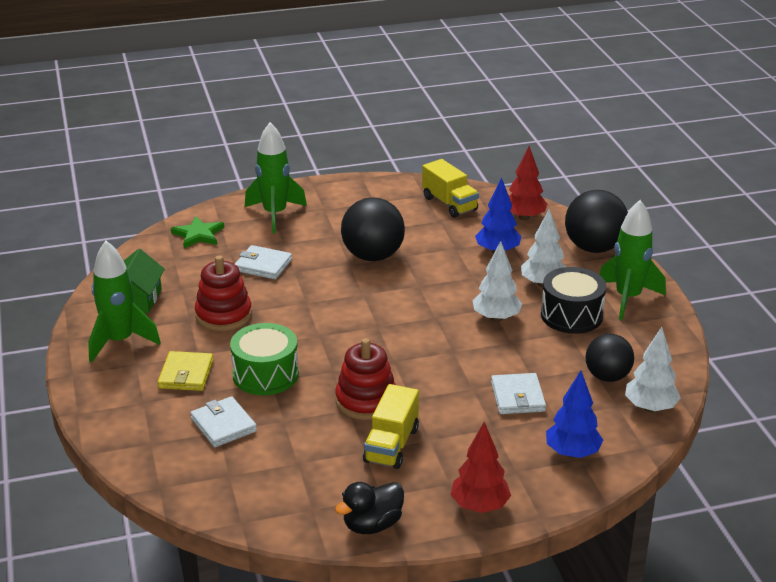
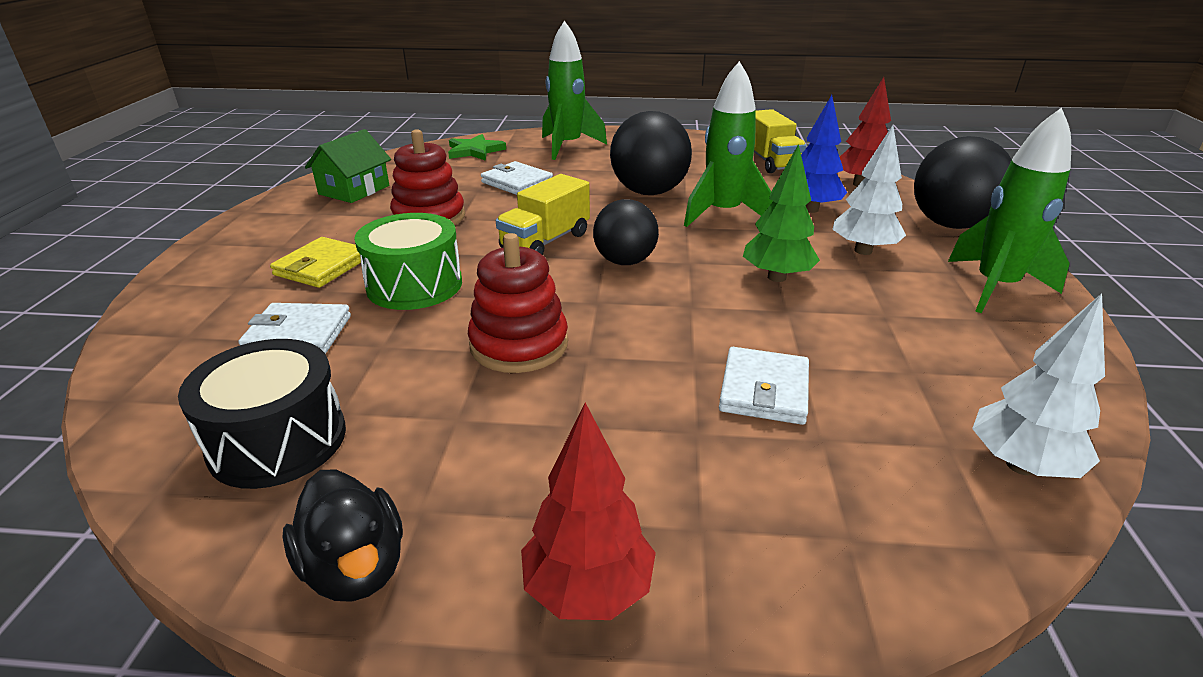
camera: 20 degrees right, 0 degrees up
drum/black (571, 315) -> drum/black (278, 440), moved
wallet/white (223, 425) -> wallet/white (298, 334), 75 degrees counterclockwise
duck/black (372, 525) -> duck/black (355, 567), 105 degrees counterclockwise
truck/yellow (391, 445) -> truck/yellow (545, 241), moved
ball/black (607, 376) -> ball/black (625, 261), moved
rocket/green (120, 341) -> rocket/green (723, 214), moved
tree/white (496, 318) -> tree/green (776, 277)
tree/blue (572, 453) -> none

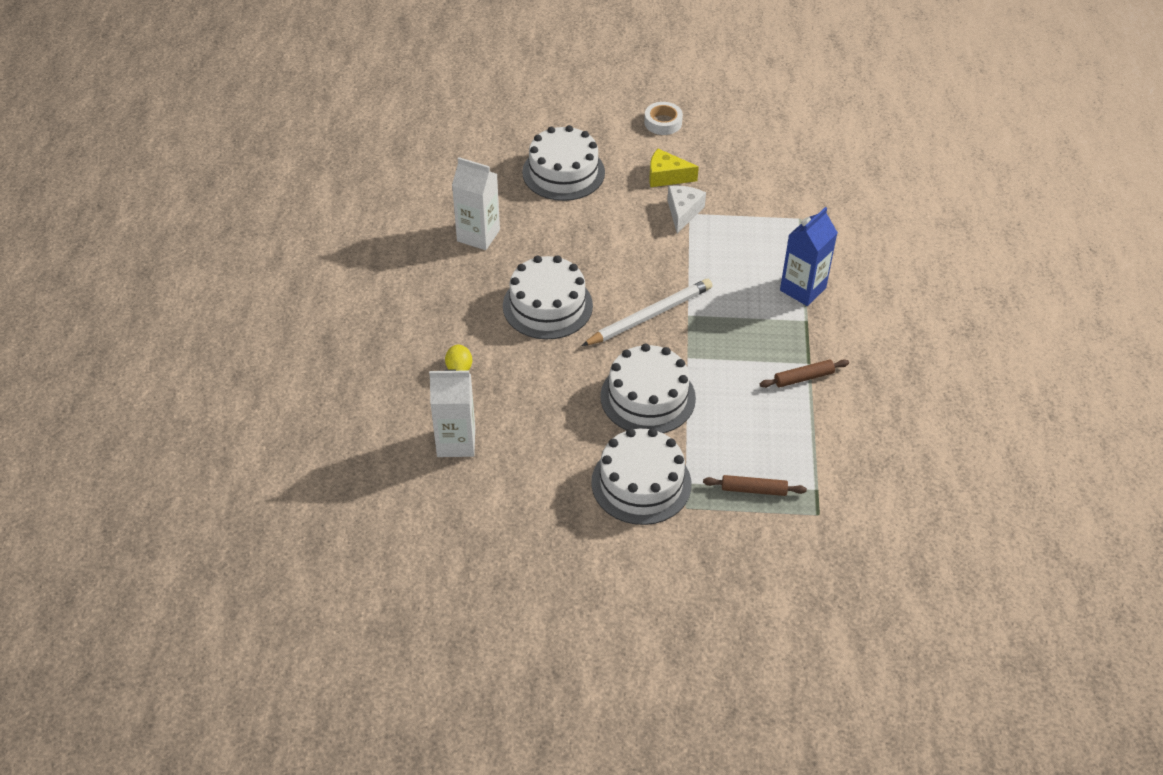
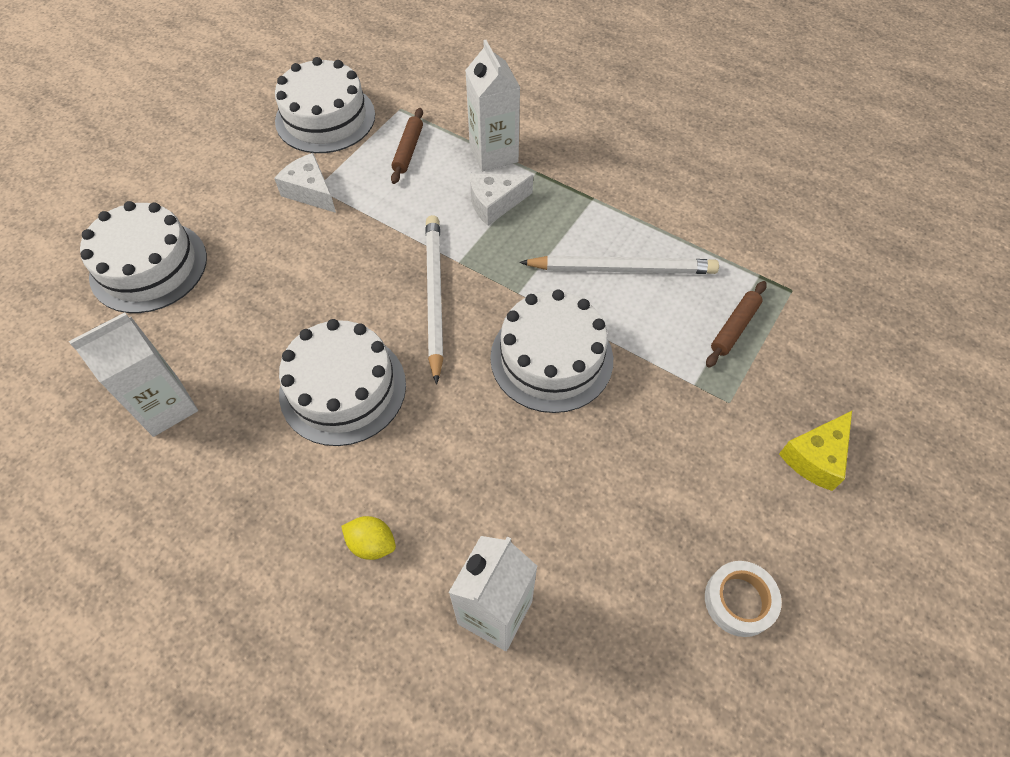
camera: 60 degrees left, 10 degrees up
cake/white (641, 483) -> cake/white (325, 118), moved
rolling pin/brown (803, 378) -> rolling pin/brown (408, 150), moved
carton/blue (803, 289) -> carton/white (493, 154)
none -> cheese/white (495, 203)
none -> pencil/white (622, 269)
tape/white (663, 122) -> tape/white (739, 600), moved
cheese/yellow (666, 176) -> cheese/yellow (815, 457), moved

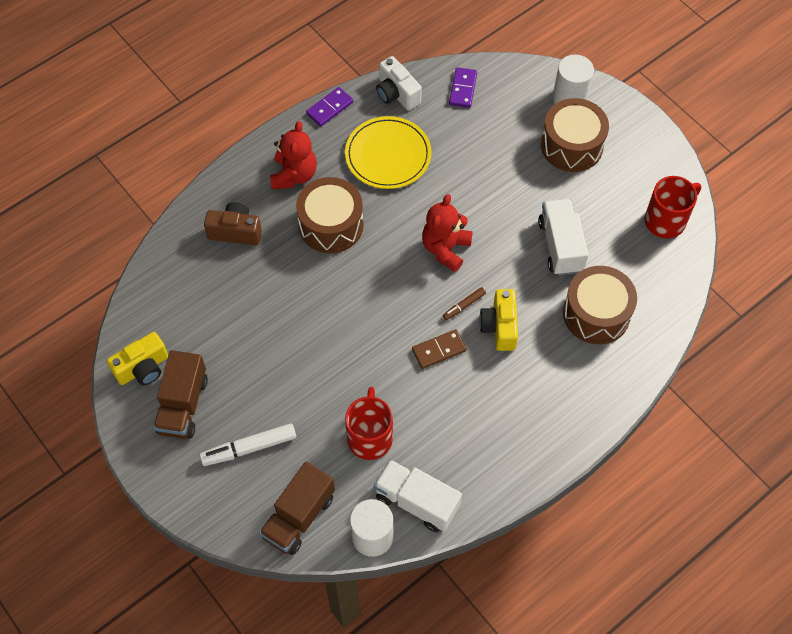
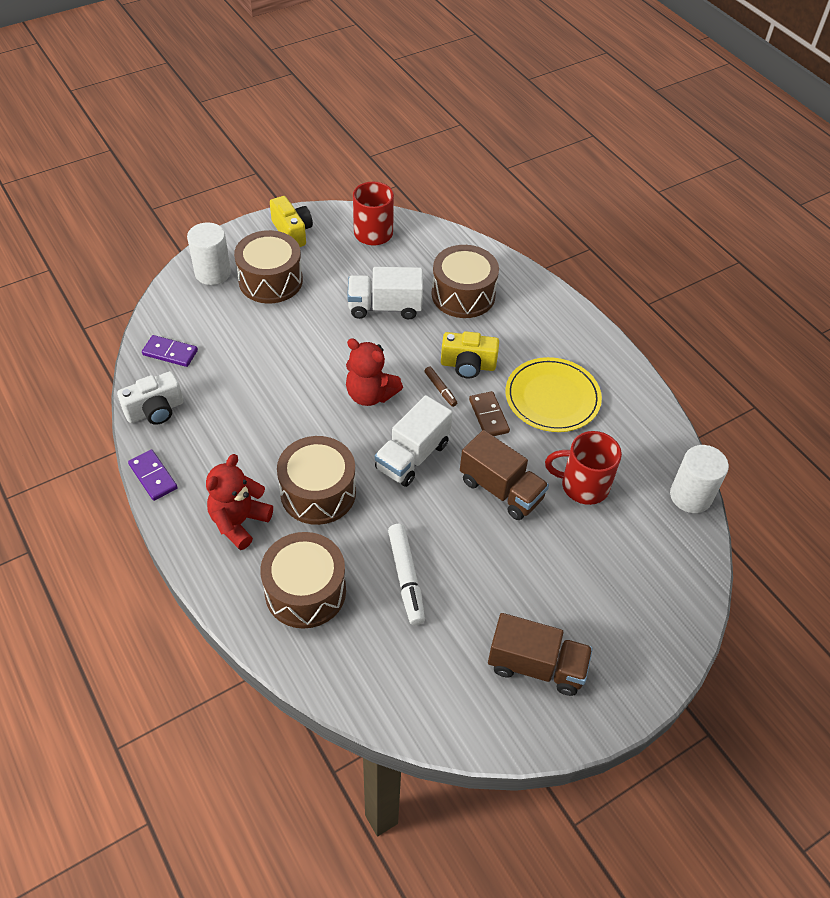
camera: 85 degrees left, 10 degrees down
teddy bear/red (294, 175) -> teddy bear/red (239, 522), 75 degrees counterclockwise
camera/brown (235, 232) -> drum/brown (305, 591)
camera/yellow (143, 368) -> camera/yellow (292, 232), moved
truck/white (416, 502) -> truck/white (412, 456), moved
marker/white (249, 448) -> marker/white (406, 578), moved
truck/brown (299, 517) -> truck/brown (501, 489), moved
plate/yellow (388, 155) -> plate/yellow (552, 397), moved

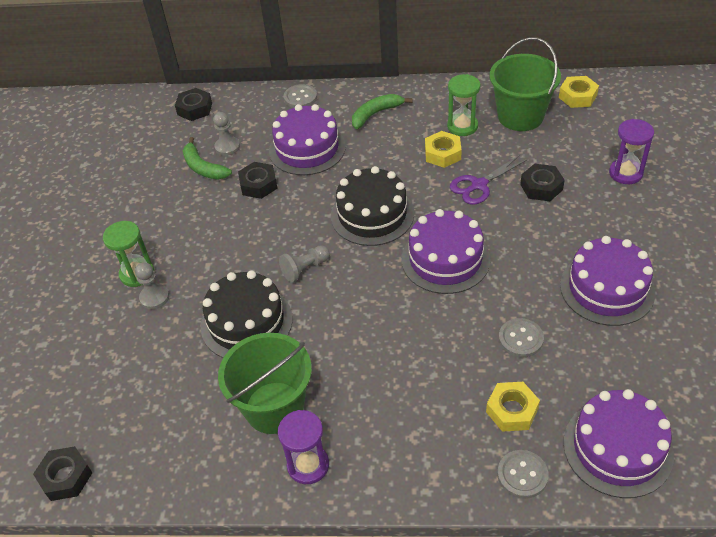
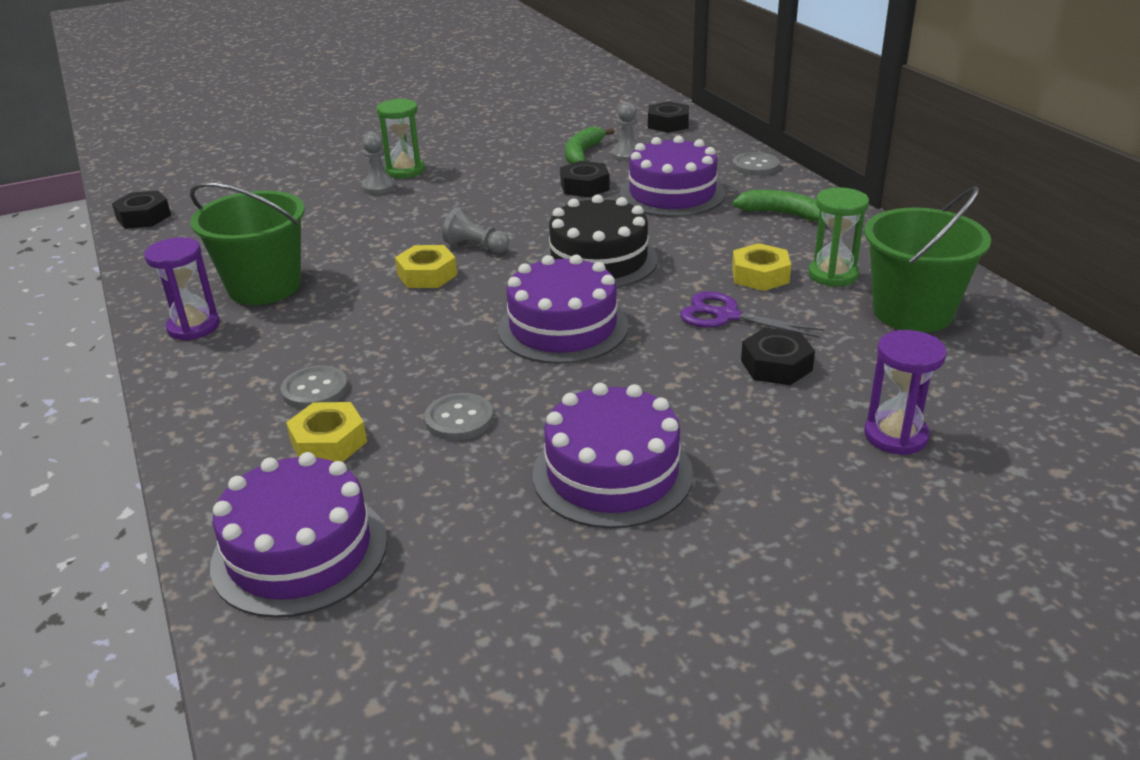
camera: 60 degrees right, 15 degrees down
button/grey (522, 475) -> button/grey (315, 390), moved
nut/yellow (577, 96) -> nut/yellow (427, 275), moved
cake/black (246, 322) -> none

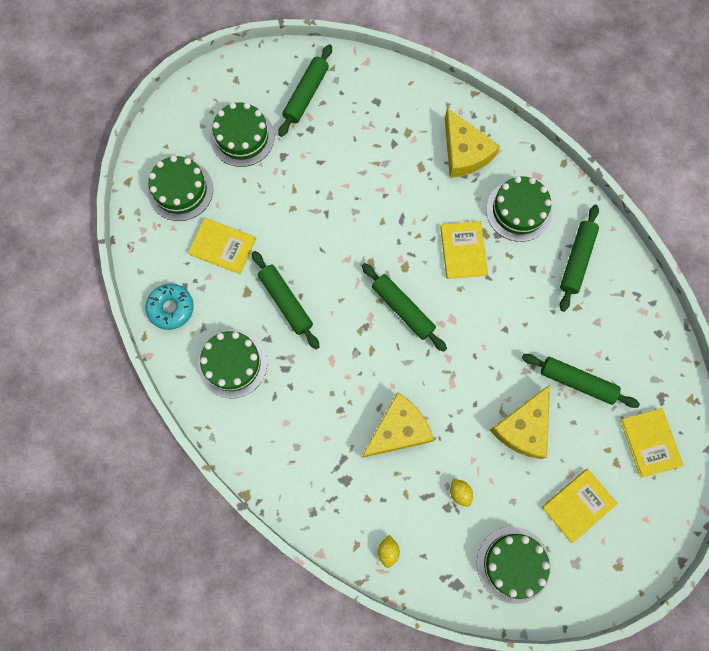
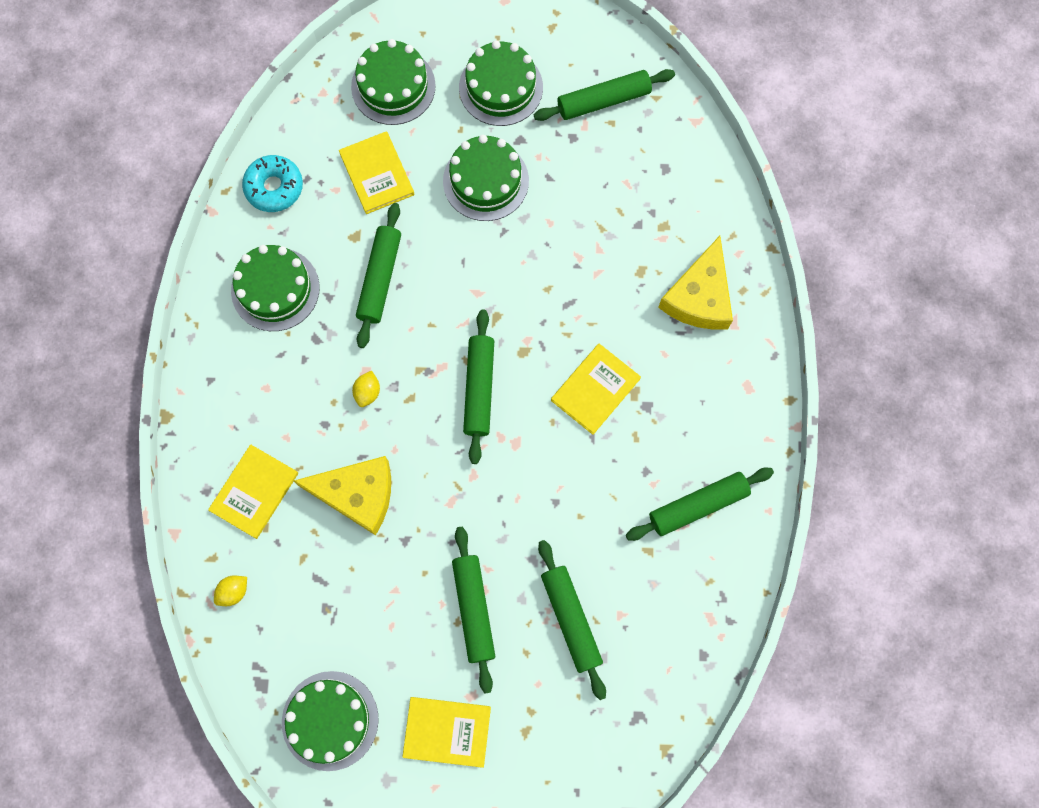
camera: 45 degrees right, 0 degrees up
book/yellow (650, 442) -> book/yellow (254, 492), moved
lemon/yellow (460, 493) -> lemon/yellow (367, 392), moved
cake/green (519, 210) -> cake/green (486, 181), moved
cheese/yellow (524, 427) -> rolling pin/green (474, 609)

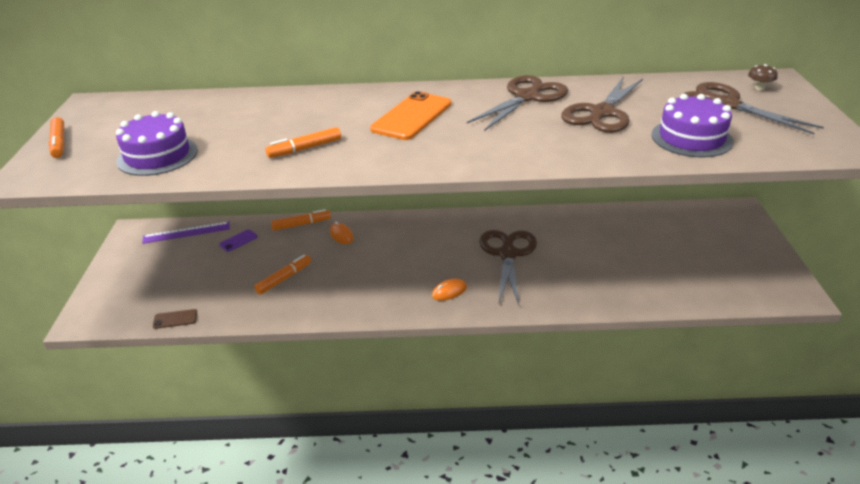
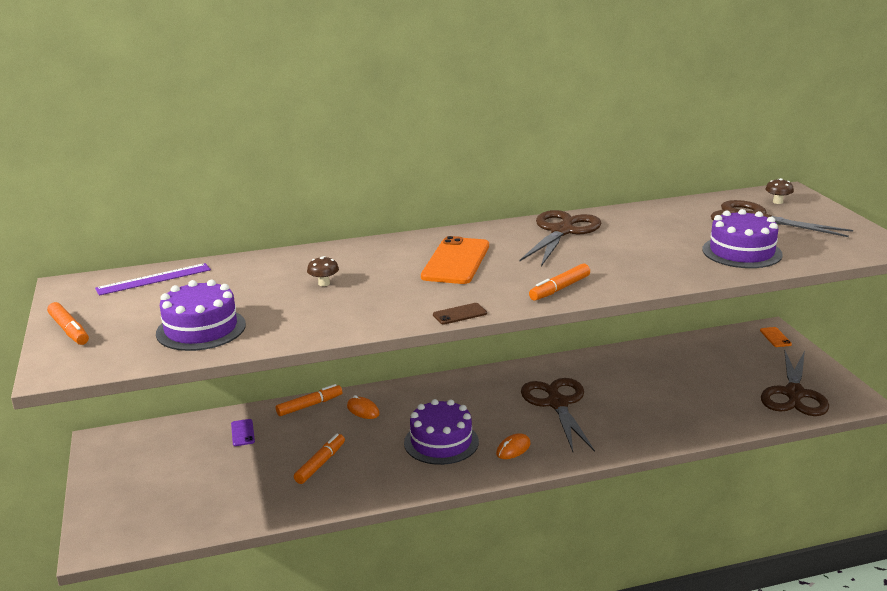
camera: 15 degrees left, 10 degrees down
ruler/purple (186, 232) -> ruler/purple (154, 279), moved
phone/purple (238, 241) -> phone/purple (242, 433), 45 degrees counterclockwise
none -> mushroom/brown (324, 283)
none -> cake/purple (441, 442)
phone/brown (175, 319) -> phone/brown (460, 314), moved
marker/orange (305, 149) -> marker/orange (559, 289), moved
none -> phone/orange (775, 337)
scissors/brown (602, 113) -> scissors/brown (794, 394), moved

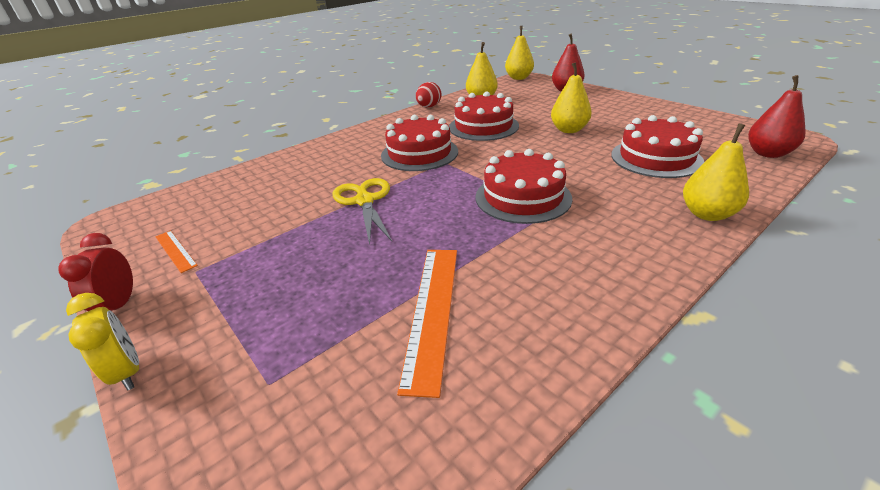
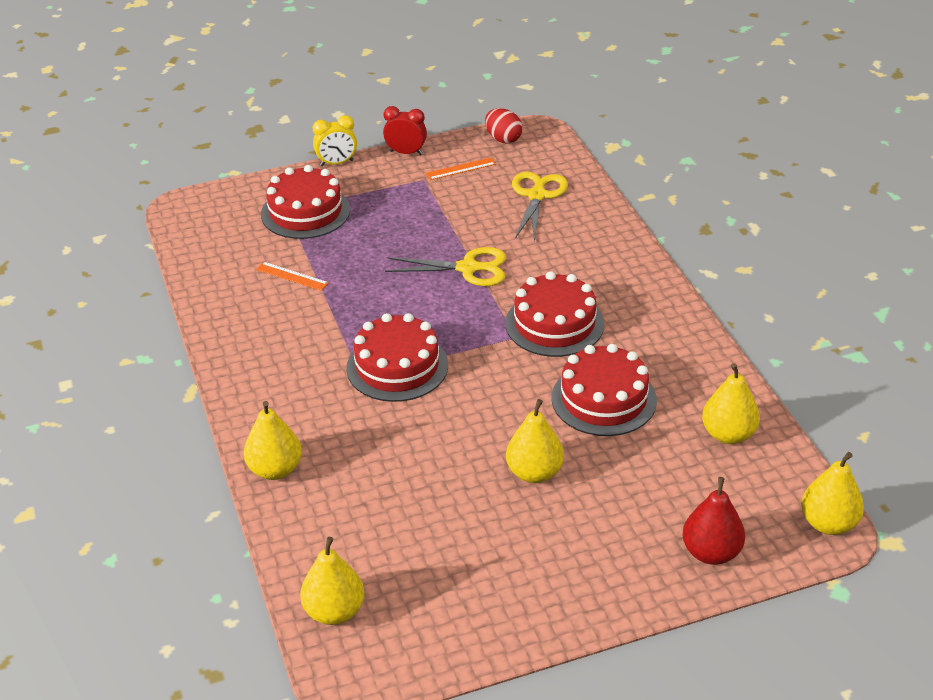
camera: 110 degrees right, 5 degrees up
ruler/orange (432, 311) -> ruler/orange (292, 276), x0.55
cake/red (656, 158) -> cake/red (305, 212), moved
pear/red (768, 153) -> pear/yellow (334, 611)
egg/red (429, 107) -> egg/red (503, 139), moved
none -> scissors/yellow (537, 195)

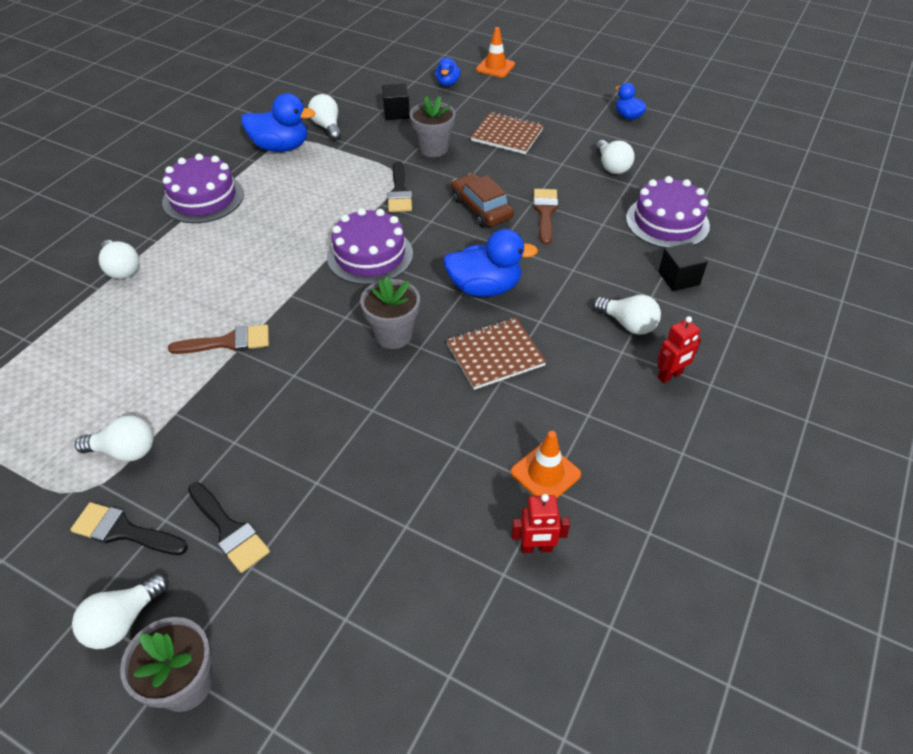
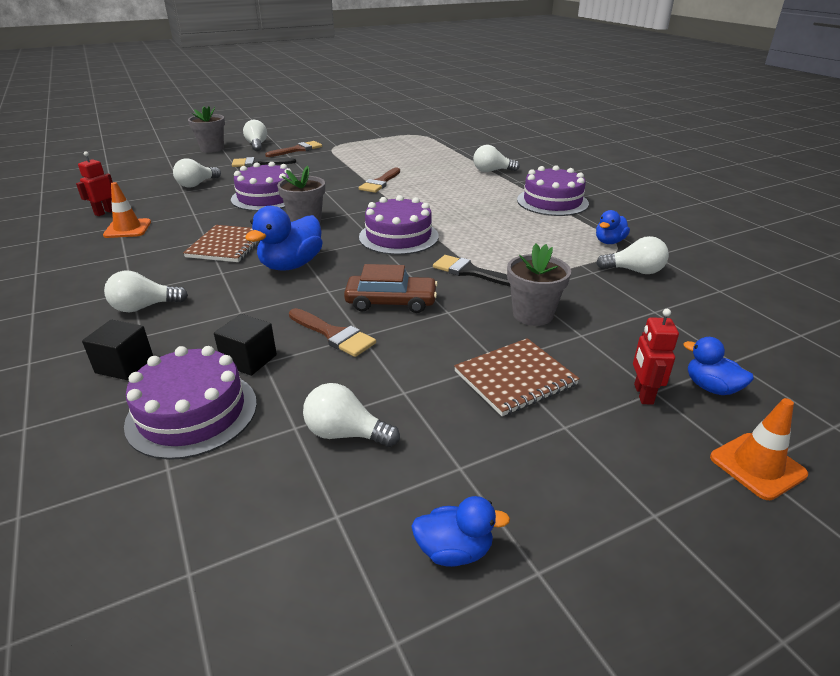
camera: 125 degrees right, 15 degrees down
light bulb/white (125, 451) -> light bulb/white (197, 184), moved
cube/black (396, 113) -> cube/black (249, 360), moved
none -> cake/purple (266, 197)
brush/black (123, 531) -> brush/brown (297, 149)
duck/blue (281, 147) -> duck/blue (609, 242), x0.58
robot/red (670, 375) -> robot/red (643, 394), moved

